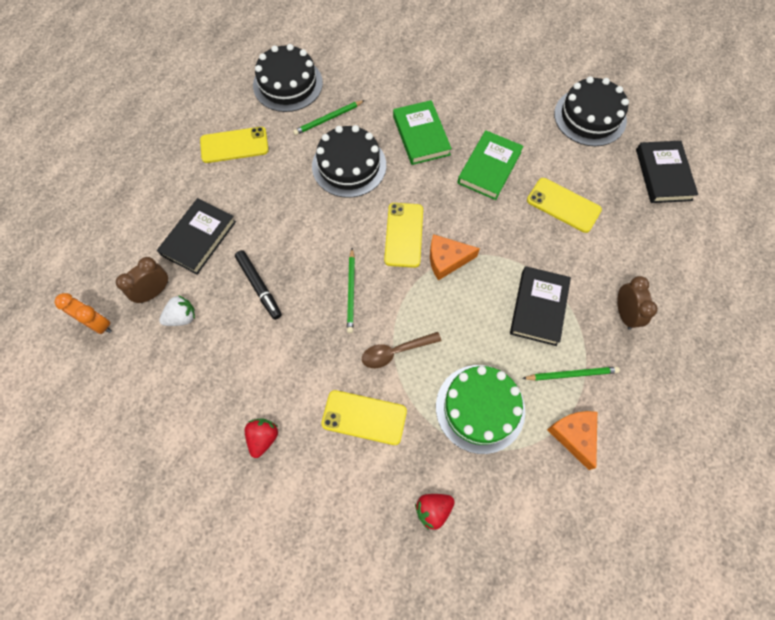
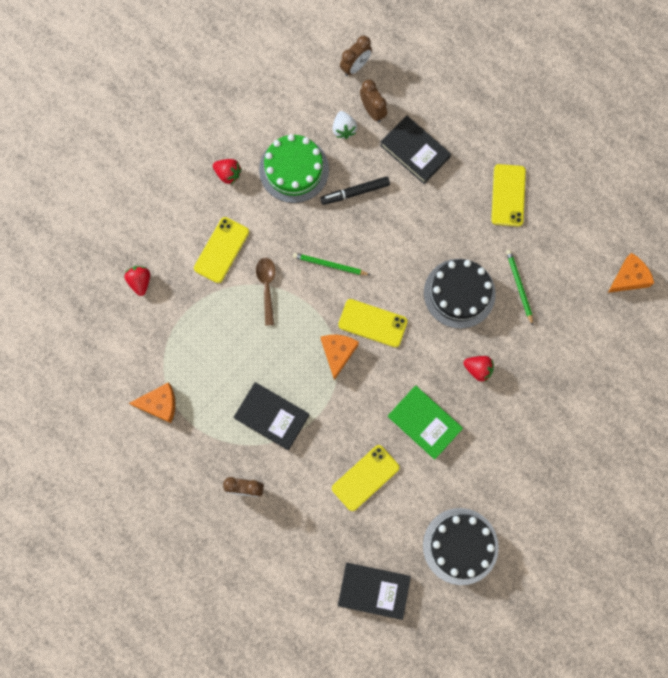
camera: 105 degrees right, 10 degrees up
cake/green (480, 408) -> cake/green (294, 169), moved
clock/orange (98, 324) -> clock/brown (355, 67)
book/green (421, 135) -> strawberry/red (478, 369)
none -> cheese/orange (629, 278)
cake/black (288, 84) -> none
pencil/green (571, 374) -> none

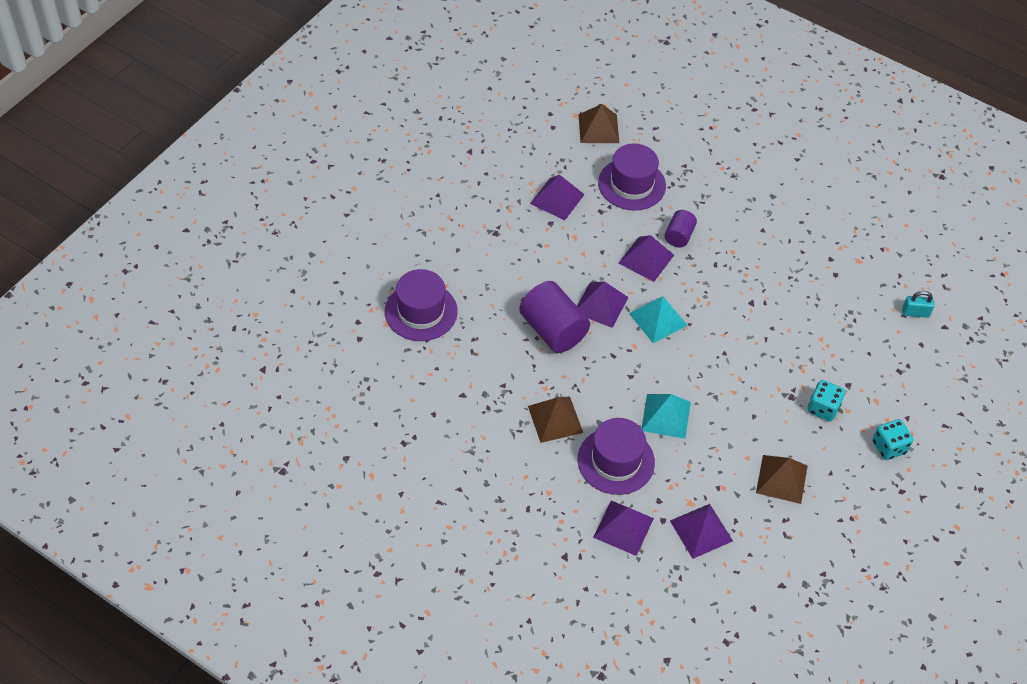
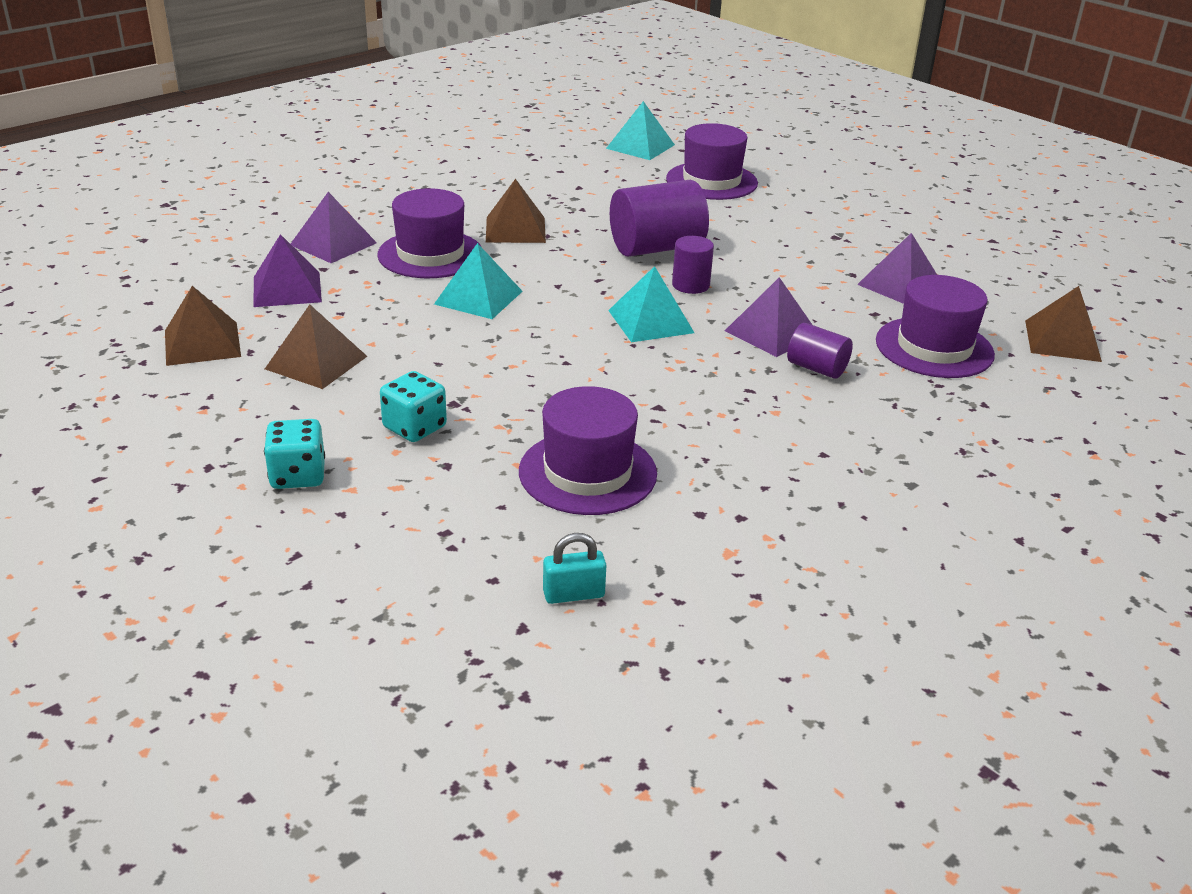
camera: 105 degrees right, 20 degrees down
none -> pyramid/brown (202, 343)
none -> hat/purple (587, 472)
padlock/turquoise (915, 312) -> padlock/turquoise (573, 594), 60 degrees clockwise
none -> pyramid/turquoise (640, 146)
pyramid/purple (601, 305) -> cylinder/purple (690, 285)

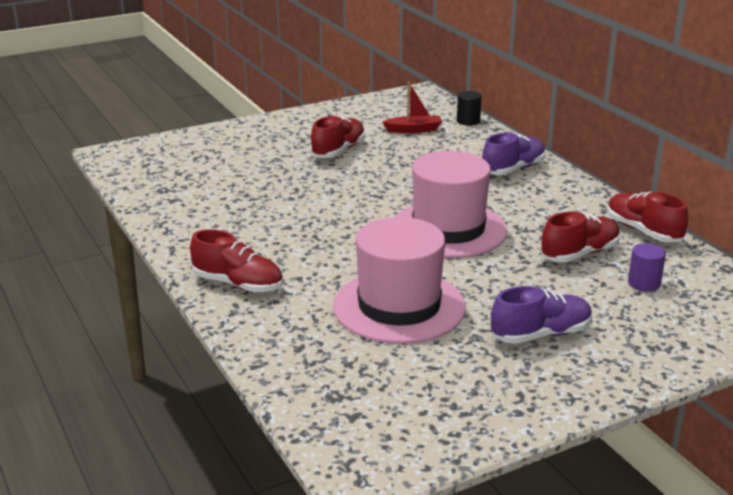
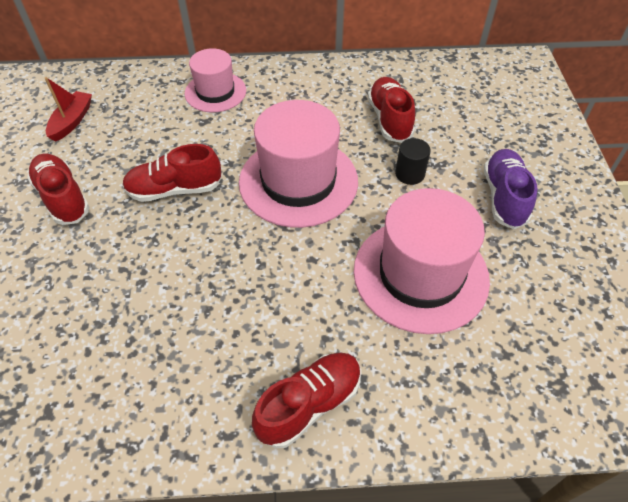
camera: 65 degrees left, 25 degrees up
shoe/red (643, 231) -> shoe/red (175, 189), moved
shoe/purple (513, 169) -> hat/pink (215, 92)
cylinder/black (468, 121) -> cylinder/black (410, 174), moved
cylinder/purple (644, 283) -> none

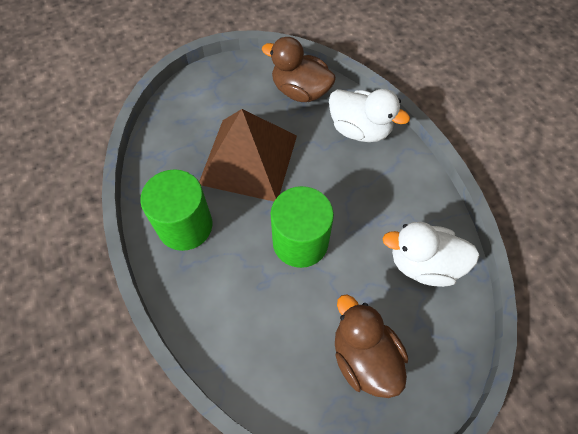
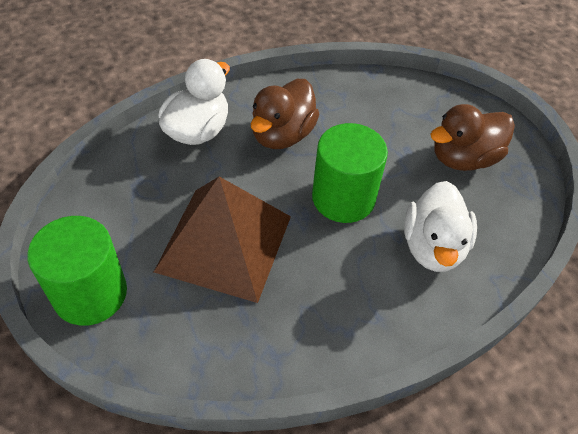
camera: 90 degrees left, 10 degrees down
cylinder/green (185, 226) -> cylinder/green (90, 293), moved
duck/brown (300, 91) -> duck/brown (282, 135), moved
duck/white (423, 264) -> duck/white (433, 247), moved

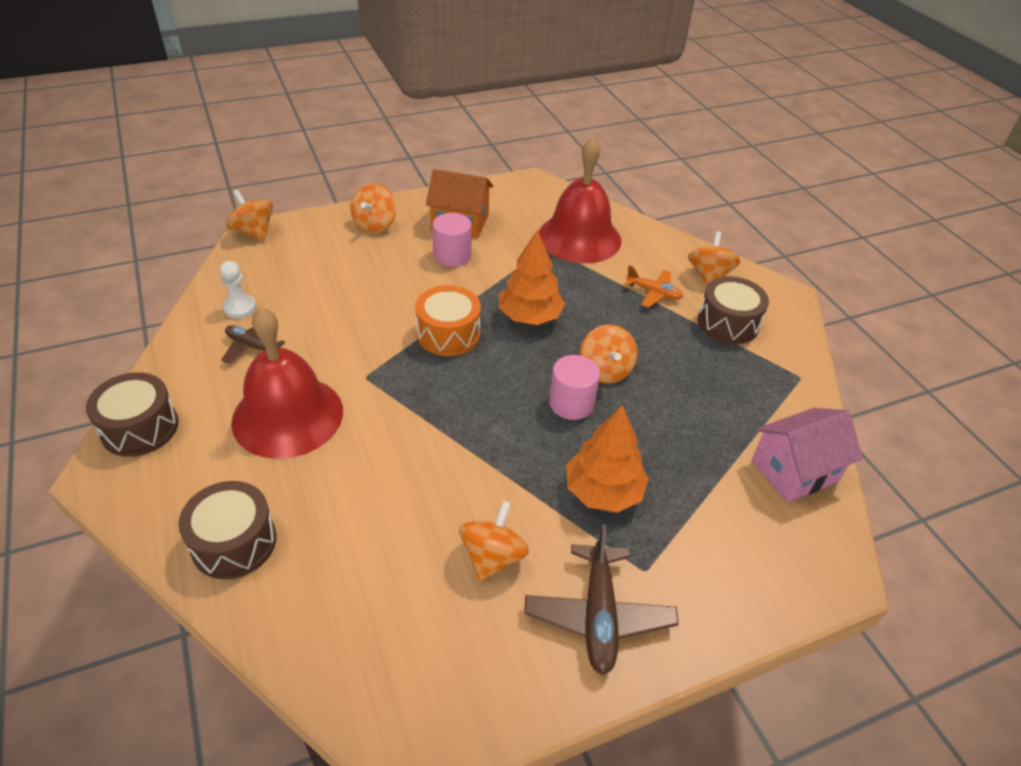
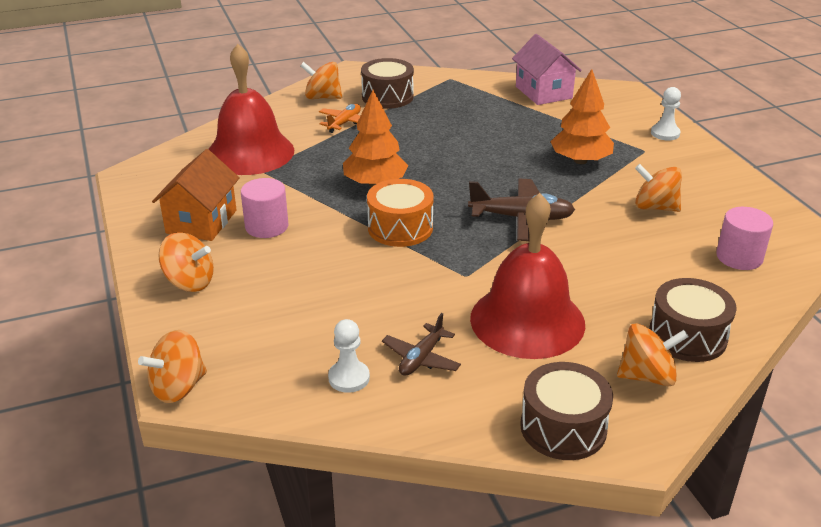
camera: 85 degrees left, 10 degrees down
plane/brown (598, 615) -> plane/brown (521, 218), moved
spinning top/orange (605, 370) -> spinning top/orange (647, 376), moved
none -> pawn/white (665, 133)
cylinder/pink (571, 403) -> cylinder/pink (739, 257), moved

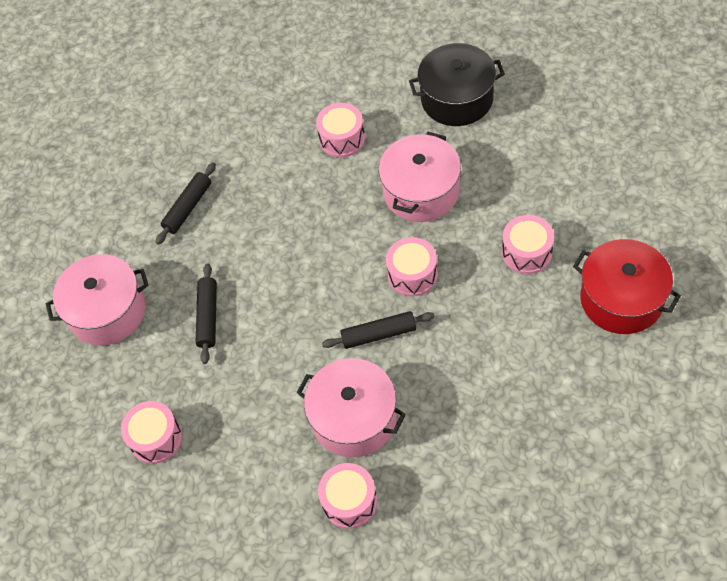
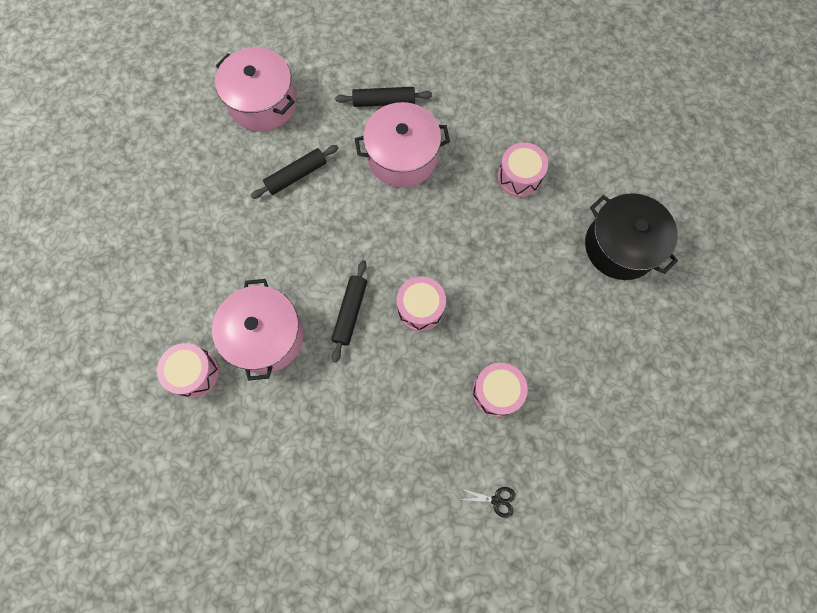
camera: 50 degrees right, 15 degrees up
rolling pin/black (379, 334) -> rolling pin/black (350, 312), 60 degrees clockwise
pot/pink (421, 191) -> pot/pink (402, 157), moved
pot/red (621, 299) -> scissors/black (496, 500)
drum/pink (156, 438) -> none

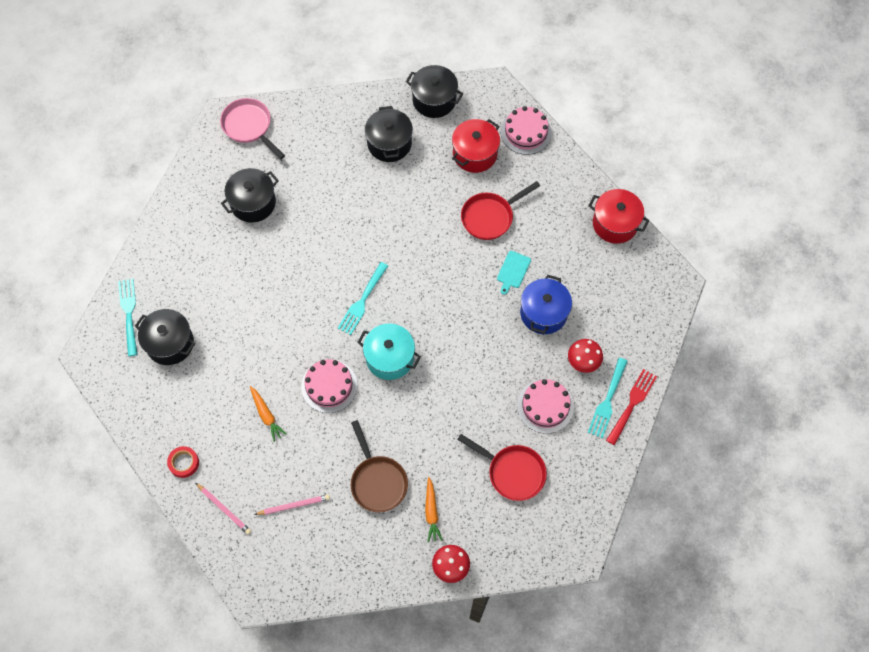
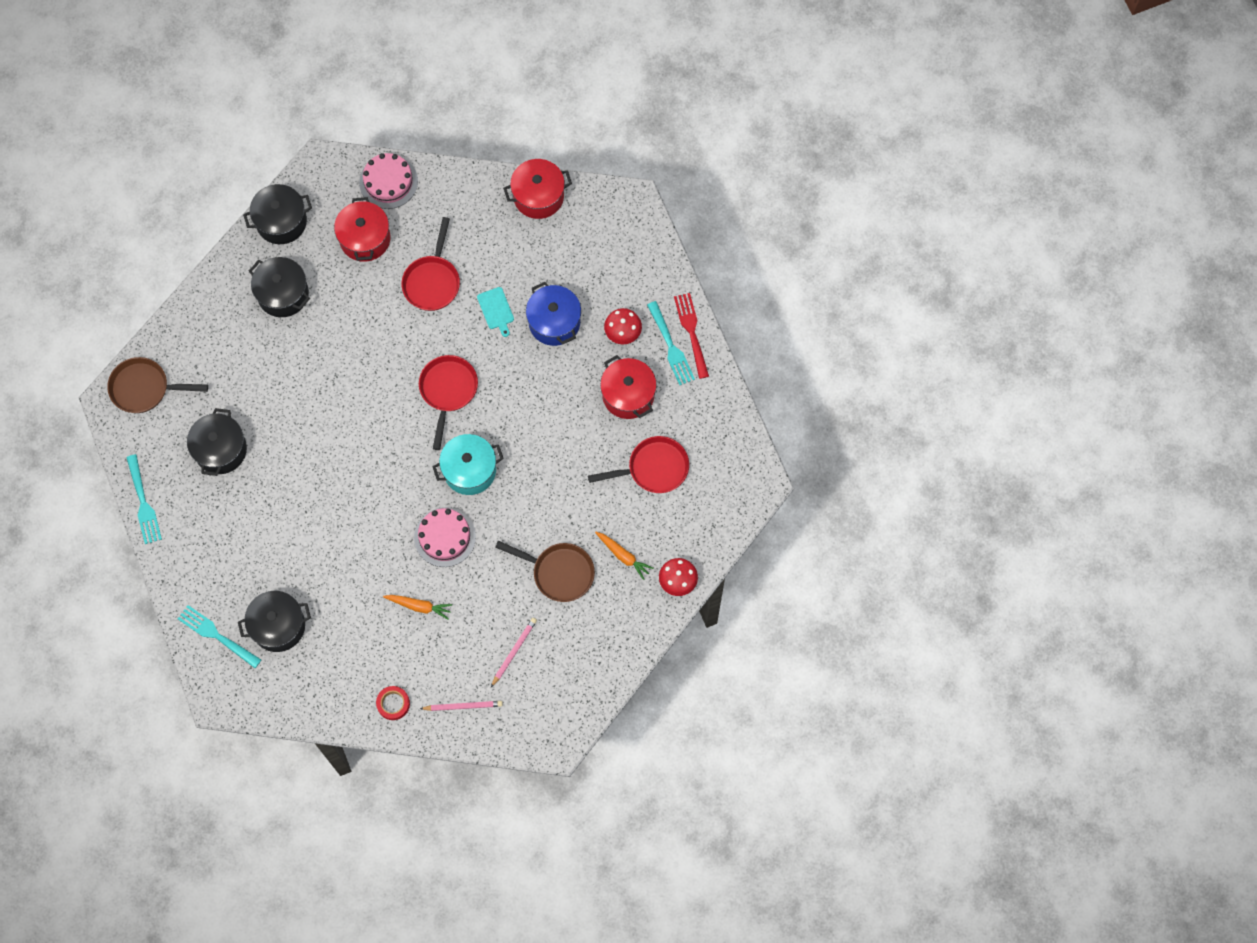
camera: 45 degrees left, 5 degrees up
pan/pink (249, 126) -> pan/brown (144, 388)
fork/turquoise (362, 301) -> fork/turquoise (143, 503), moved
none -> pan/red (448, 391)
cake/pink (545, 406) -> pot/red (628, 395)

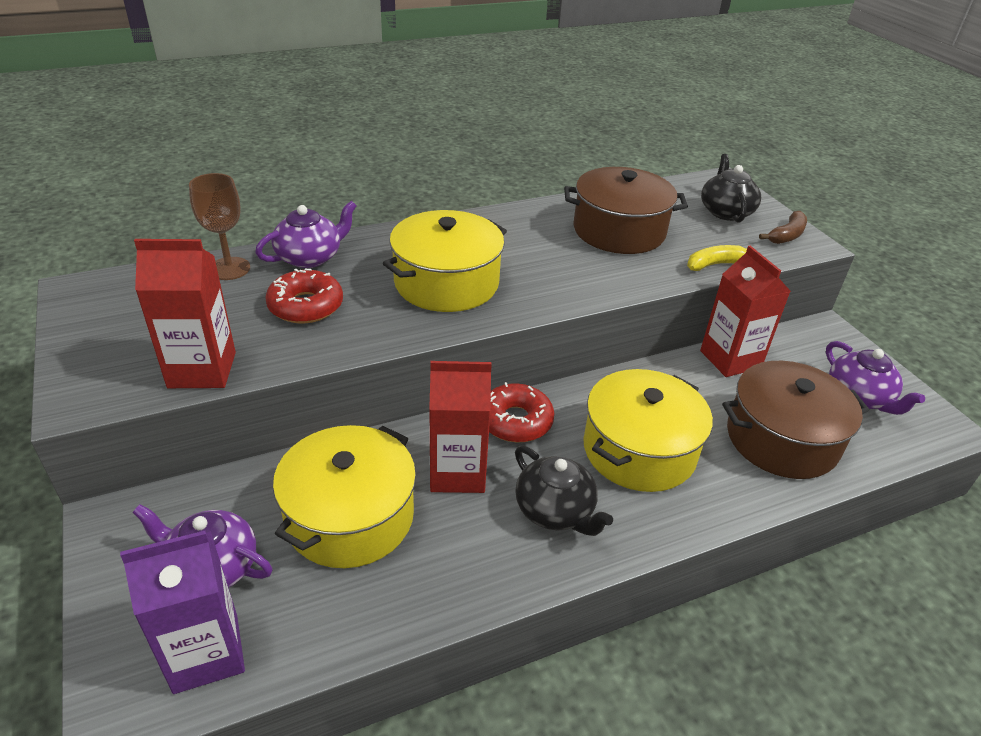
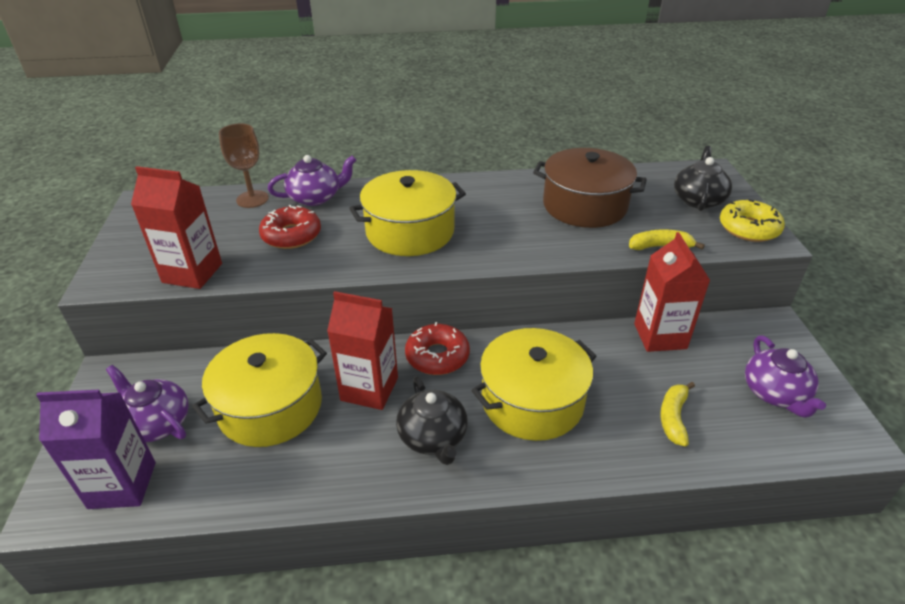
camera: 20 degrees right, 0 degrees up
pot/brown (781, 439) -> banana/yellow (673, 417)
banana/brown (786, 235) -> donut/yellow (748, 228)

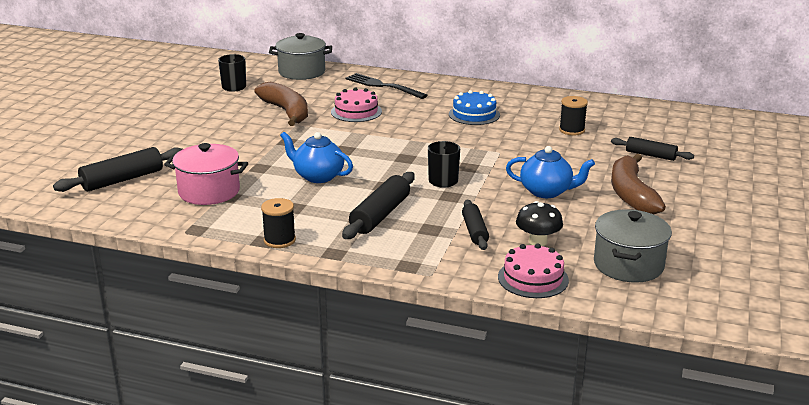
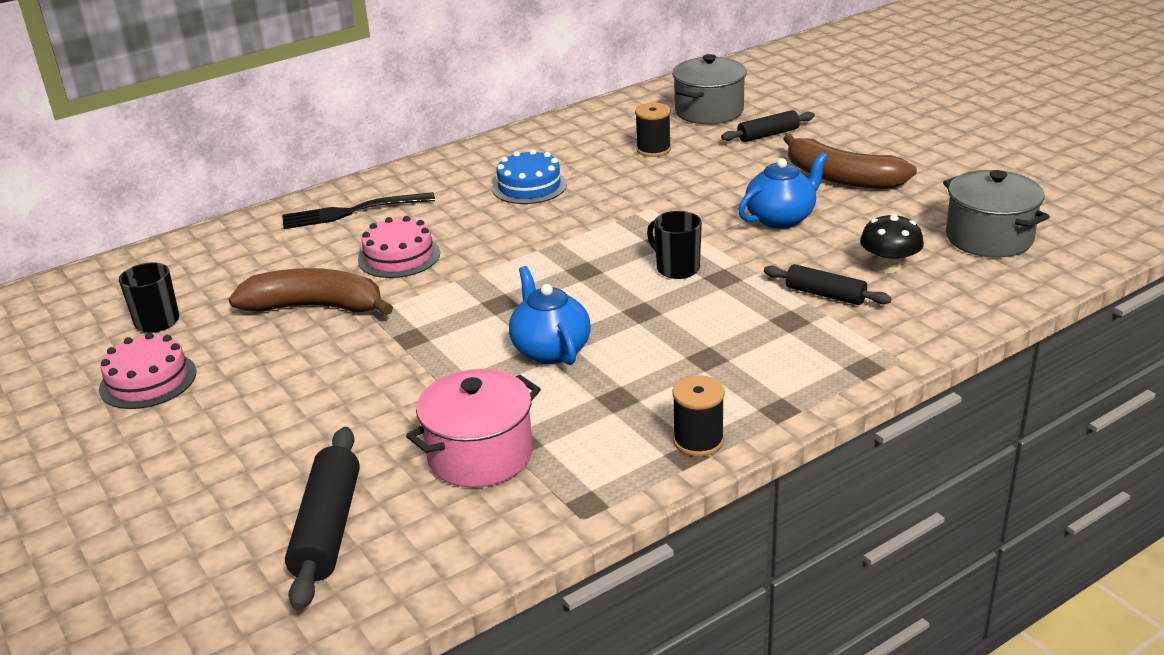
camera: 50 degrees left, 5 degrees up
cake/pink (533, 278) -> cake/pink (148, 380), moved
teapot/blue (318, 176) -> teapot/blue (550, 349), 90 degrees clockwise
pot/grey (302, 72) -> pot/grey (709, 111), moved
rolling pin/black (380, 215) -> none

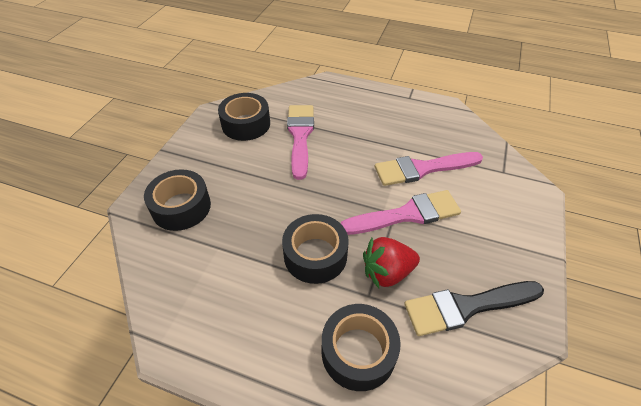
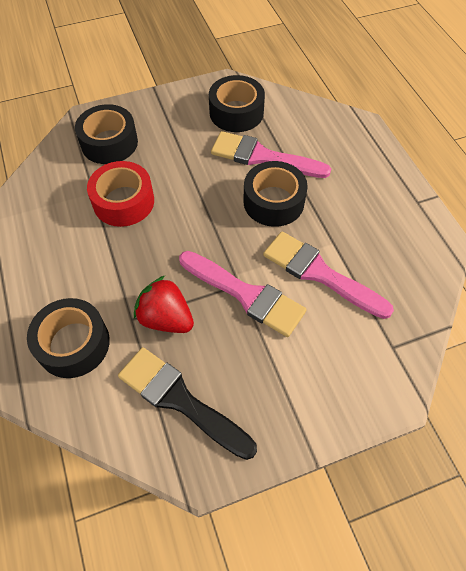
camera: 50 degrees right, 10 degrees up
none -> tape/red (123, 202)
brush/pink (300, 136) -> brush/pink (262, 157), 120 degrees counterclockwise
tape/black (315, 255) -> tape/black (273, 202), moved

